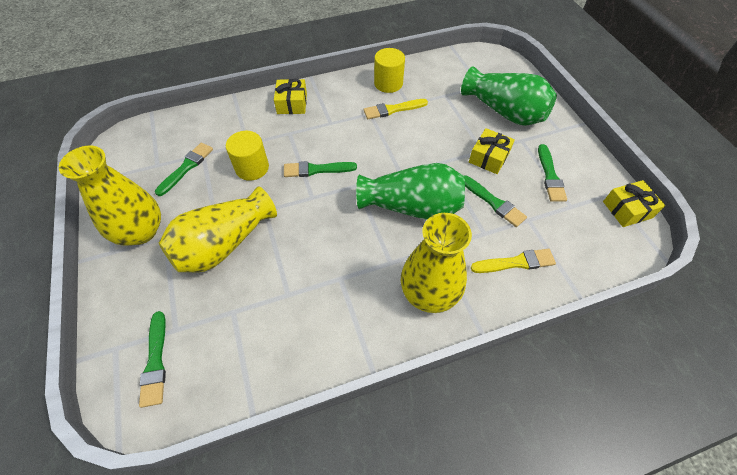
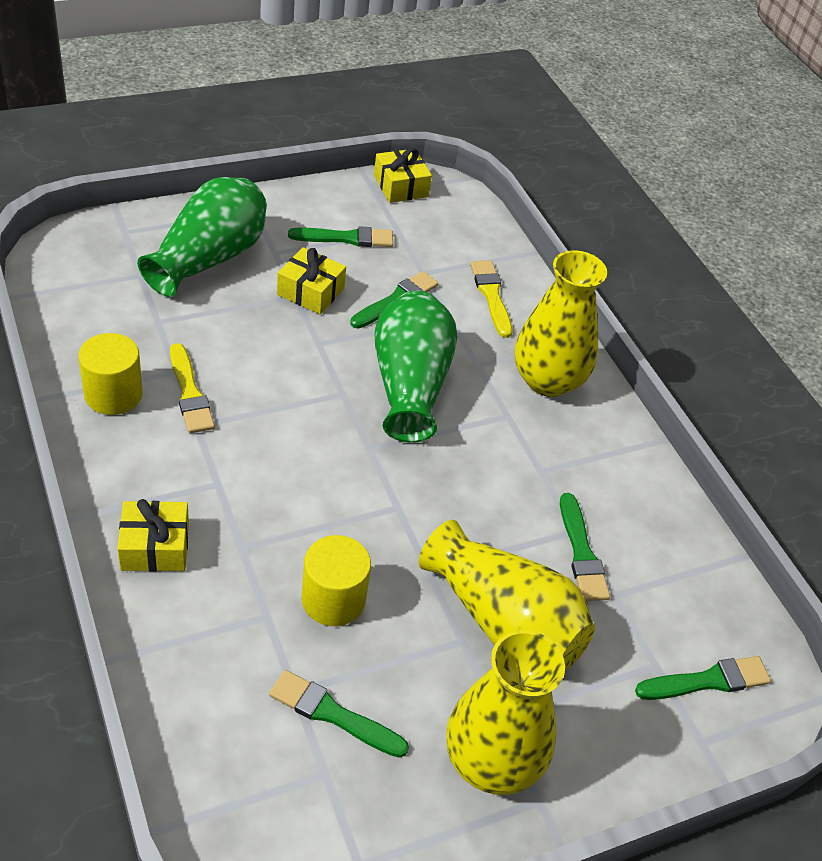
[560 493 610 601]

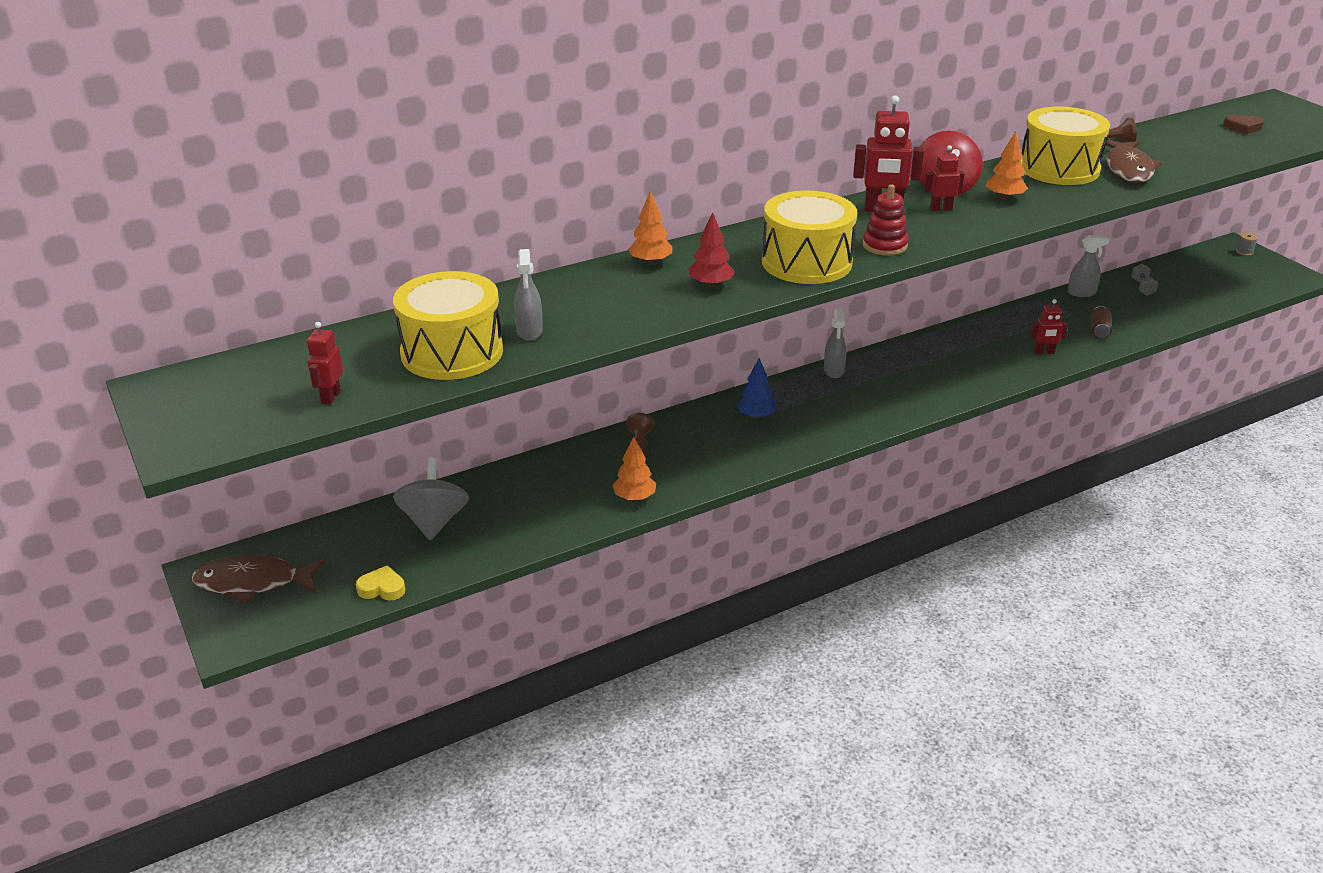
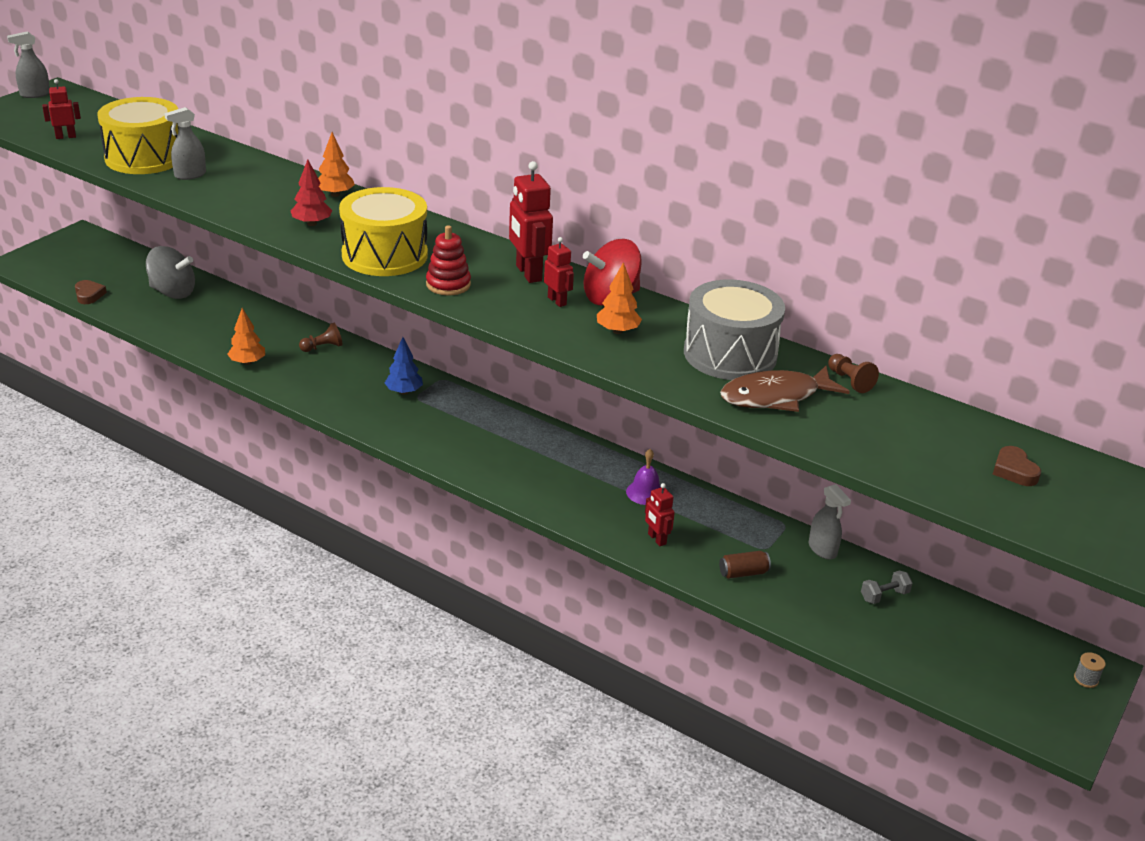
[192 555 326 604] (first image)
[75 280 107 304]
[146 246 195 299]
[7 31 50 98]
[684 279 785 380]
[626 449 661 505]

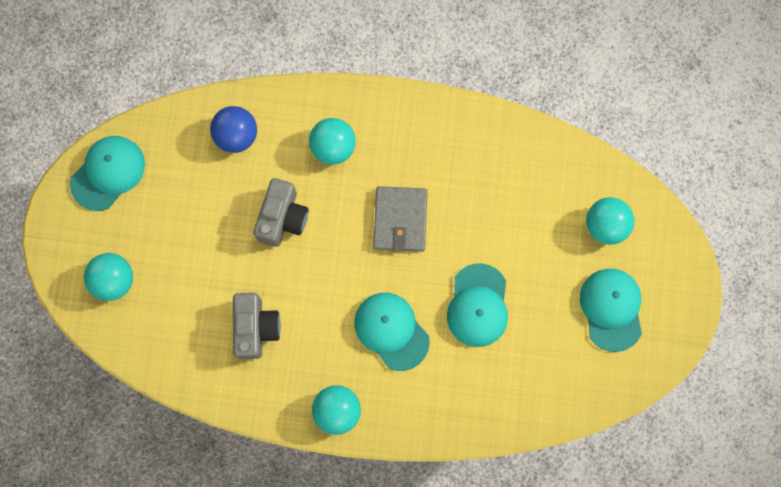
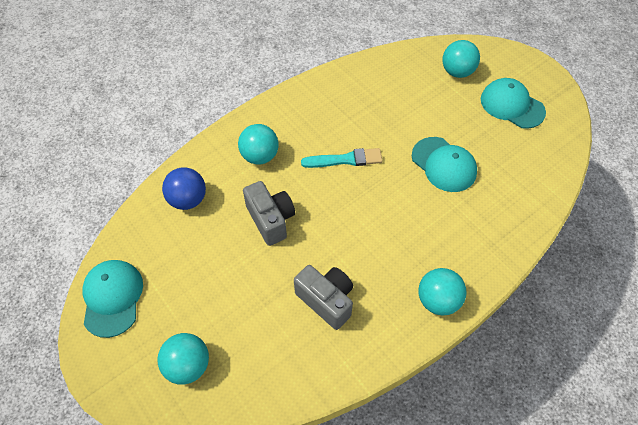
[354 293 430 371] (first image)
[301 148 382 168]

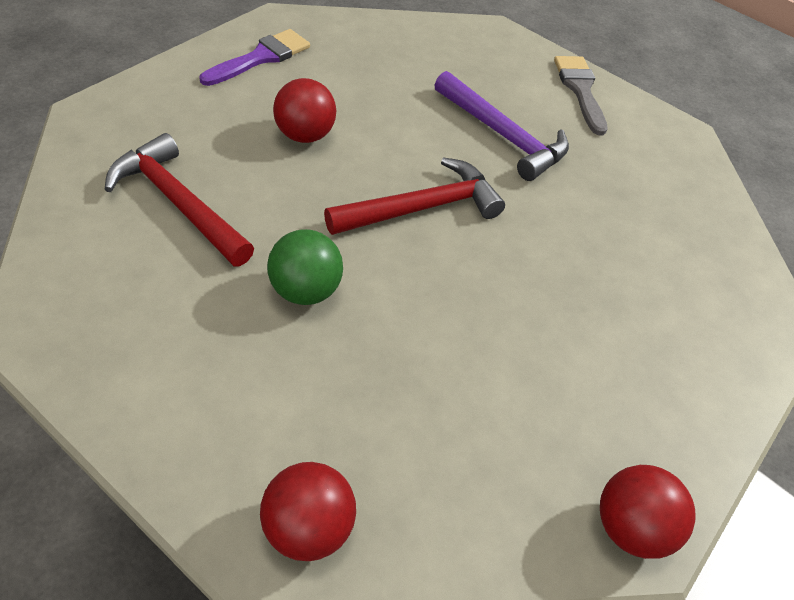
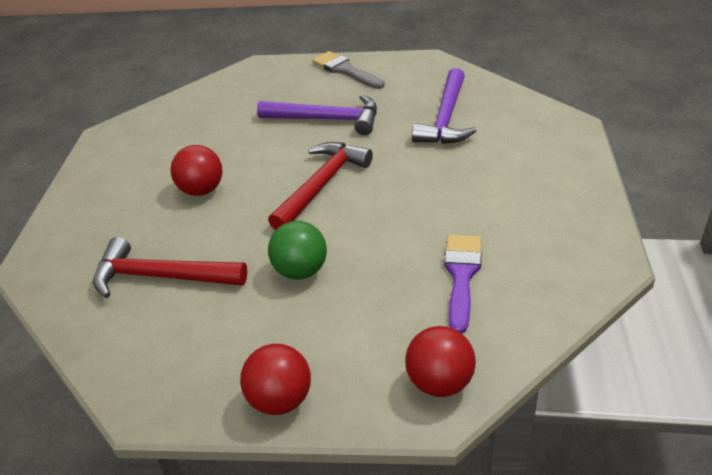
[444 235 482 334]
[240 344 311 415]
[412 68 476 144]

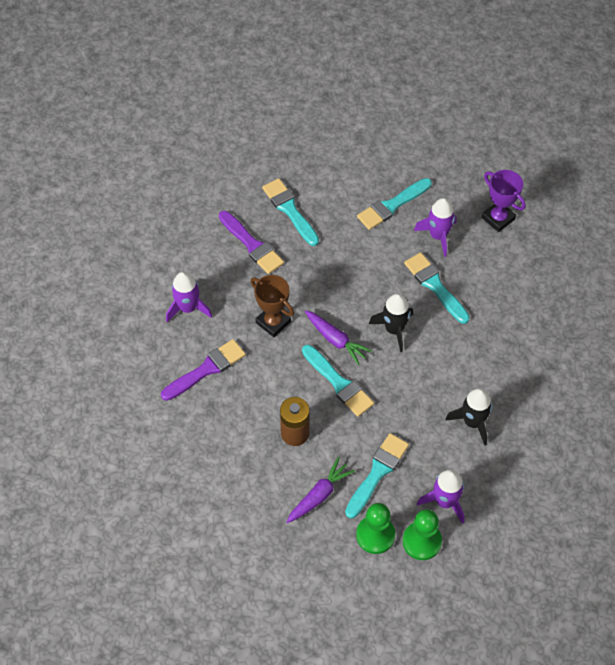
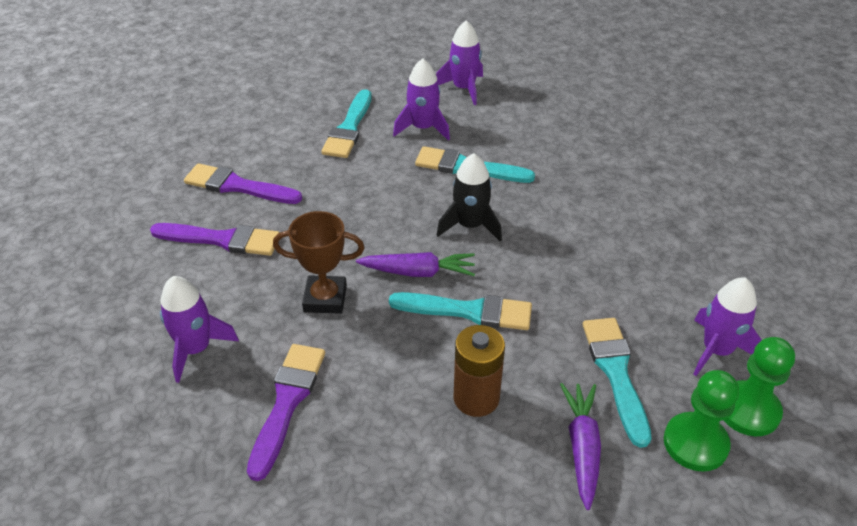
[184 163 302 204]
[445 388 492 445] (first image)
[436 20 483 105]

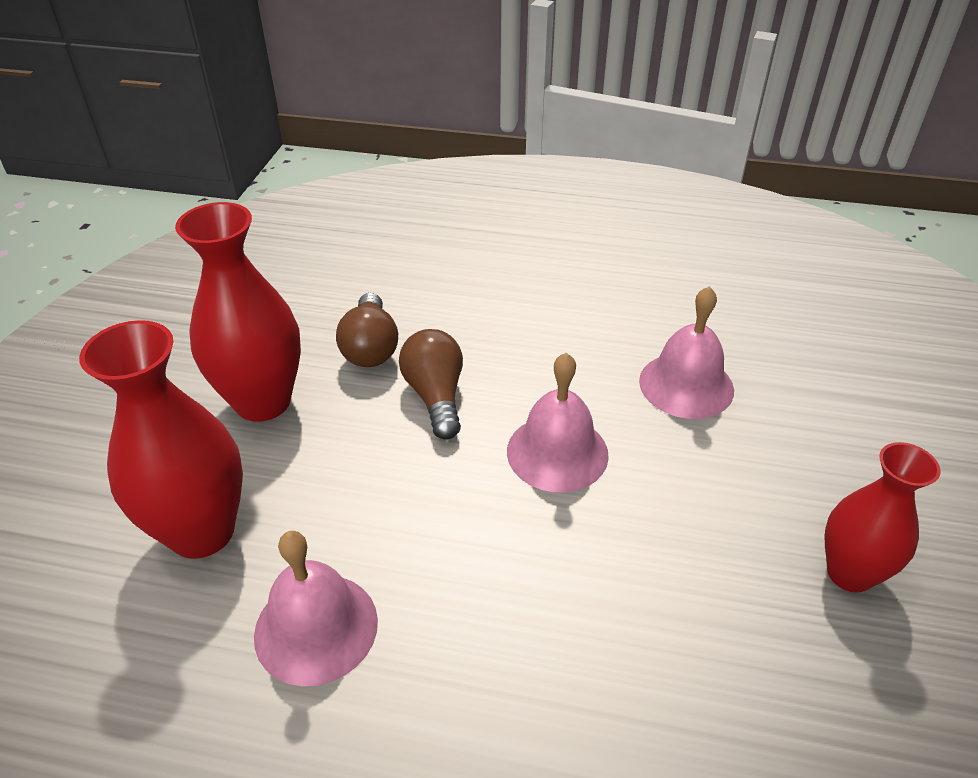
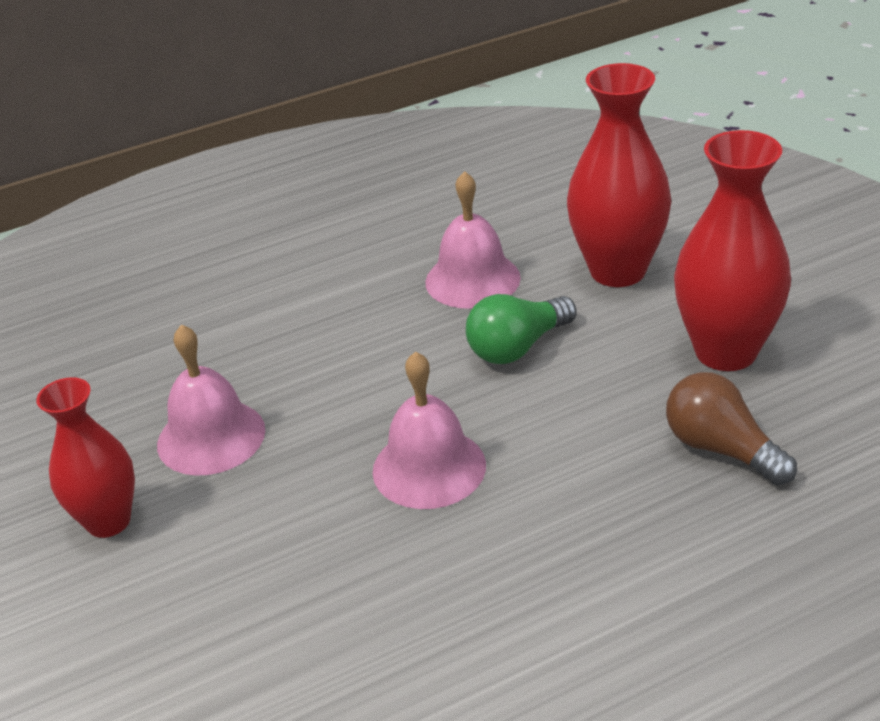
[399 329 463 440] (first image)
[157 324 265 476]
[466 294 577 364]

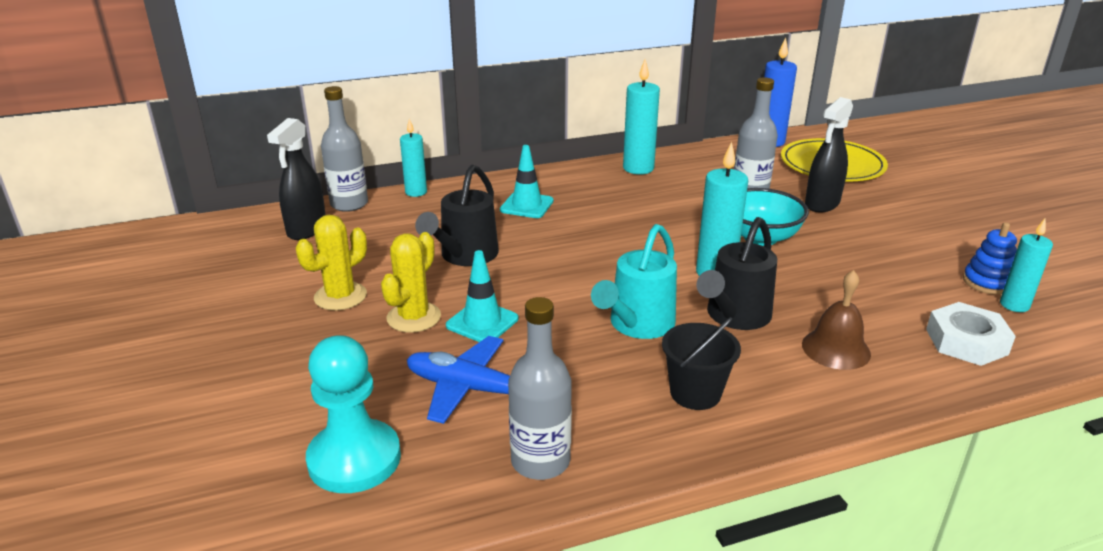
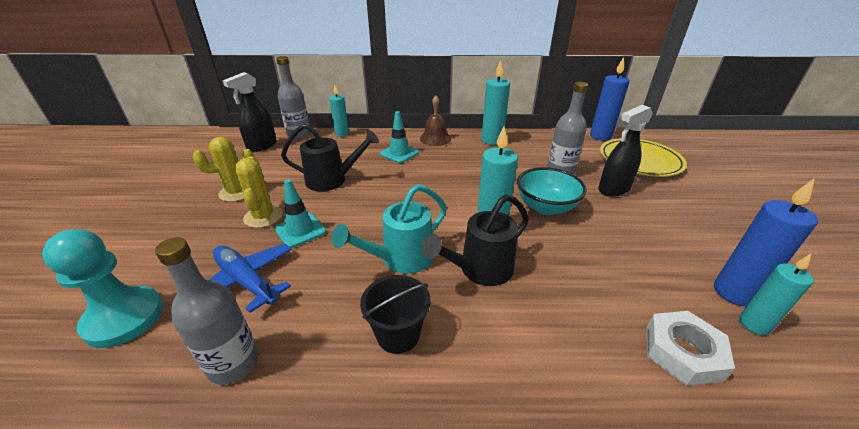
[235 156 283 228]
[281 124 379 191]
[420 96 451 146]
[714 178 818 306]

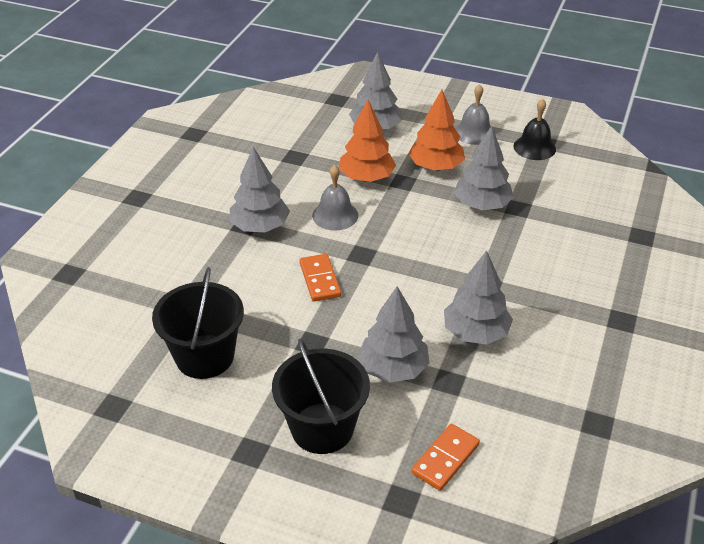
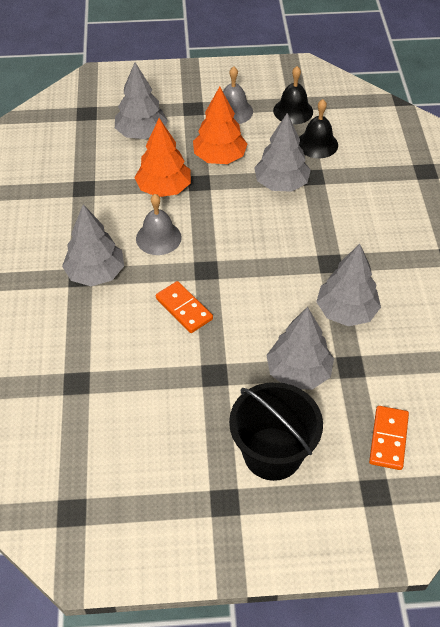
[152 267 244 379] (first image)
[299 99 338 158]

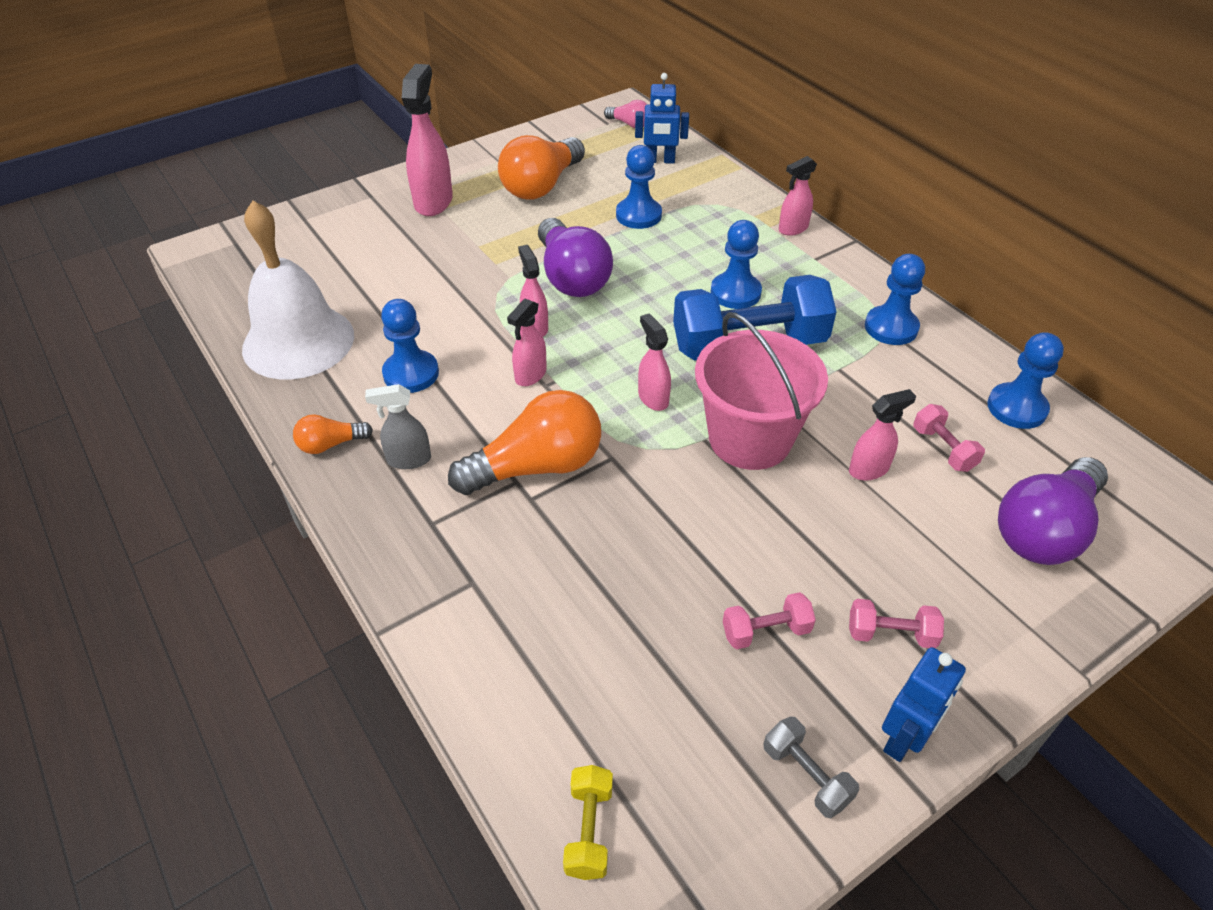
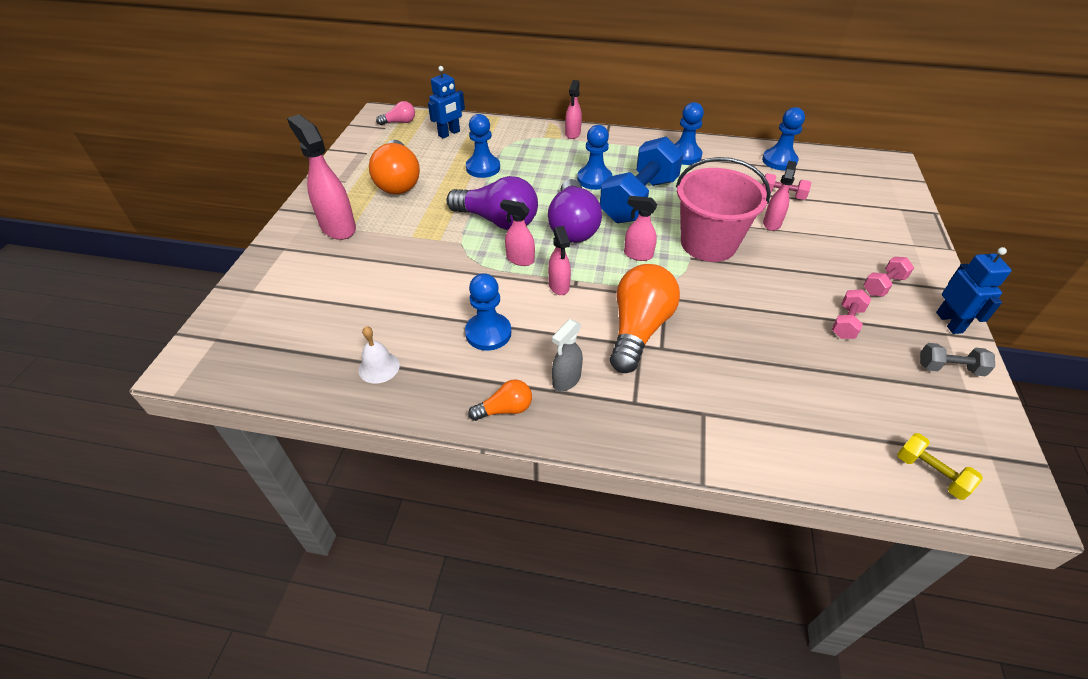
[358 326 400 384]
[468 380 532 421]
[548 179 602 243]

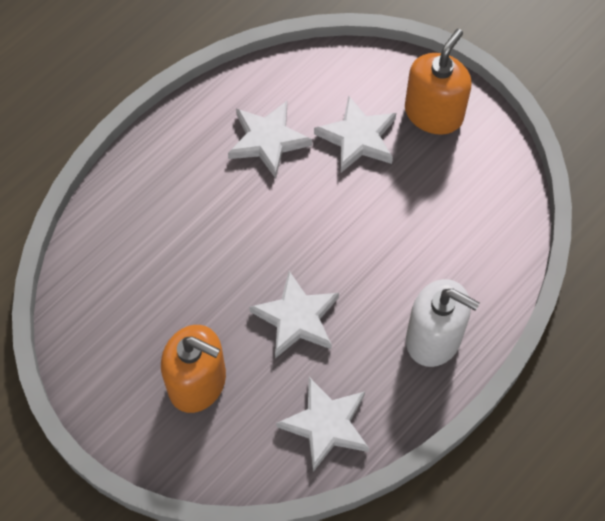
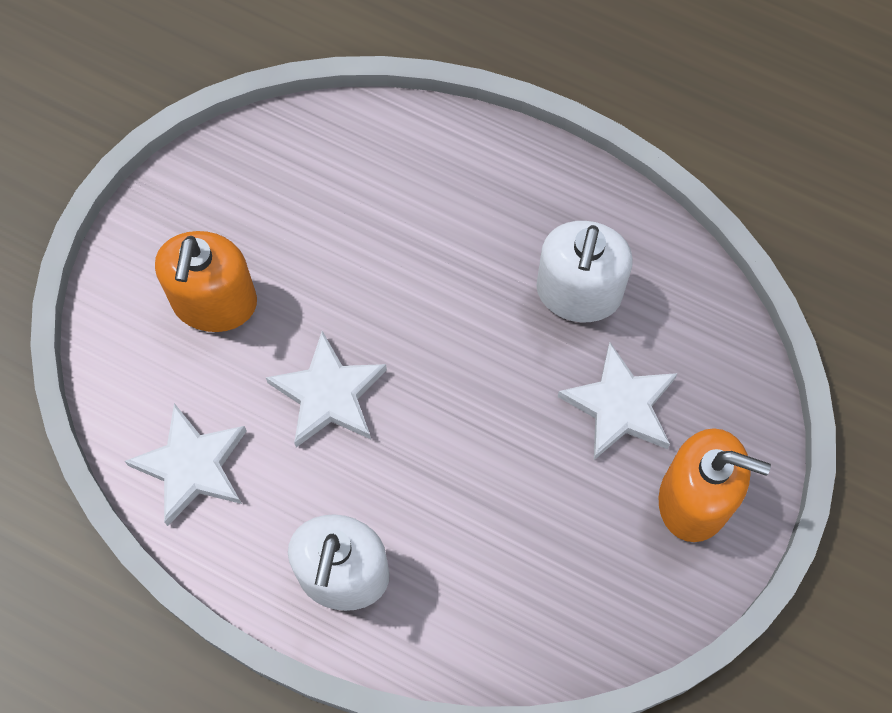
[536 221 633 322]

